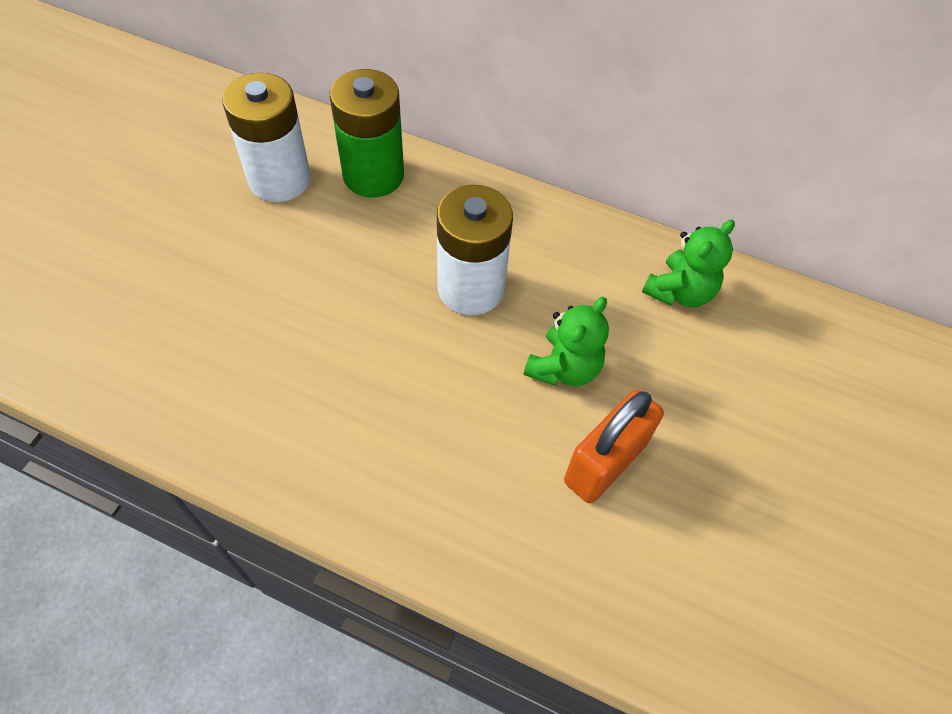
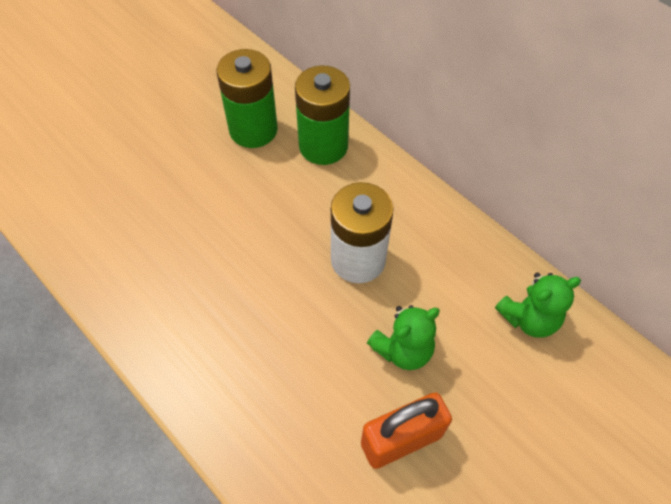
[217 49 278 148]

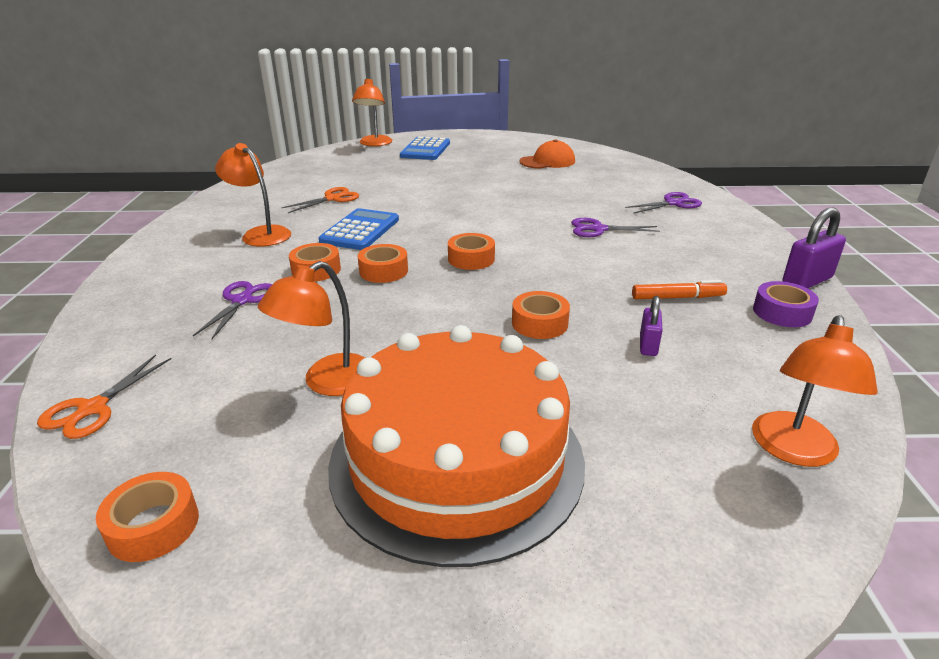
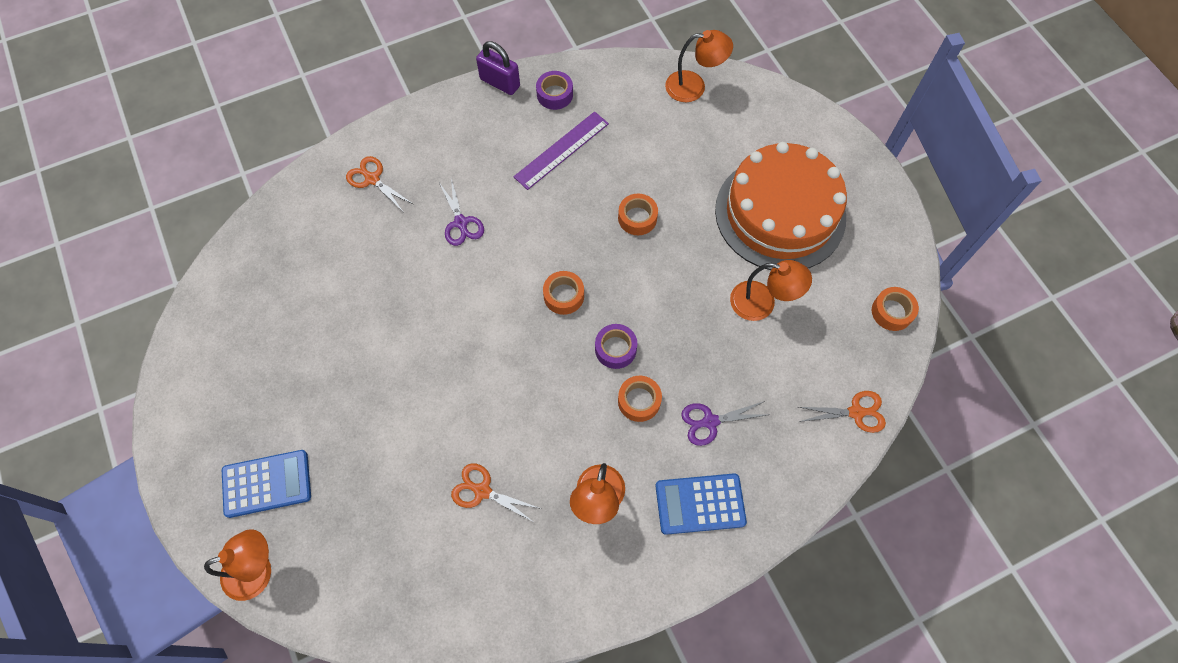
[655 473 747 535]
[595 324 638 369]
[519 139 575 169] (first image)
[346 156 413 210]
[513 111 609 190]
[640 296 663 356] (first image)

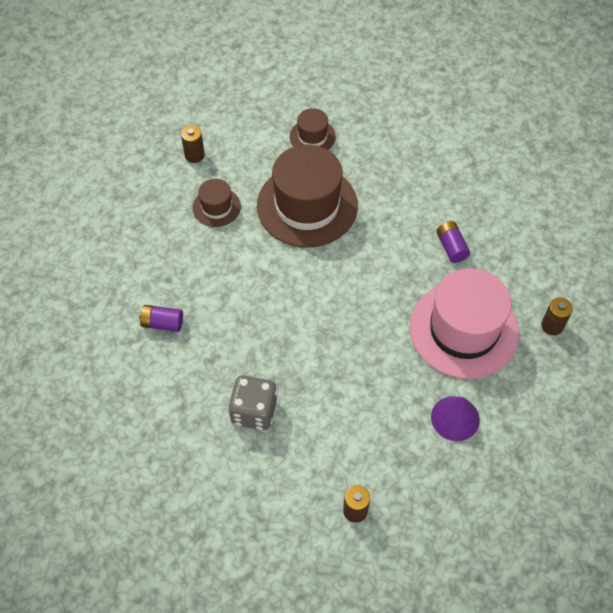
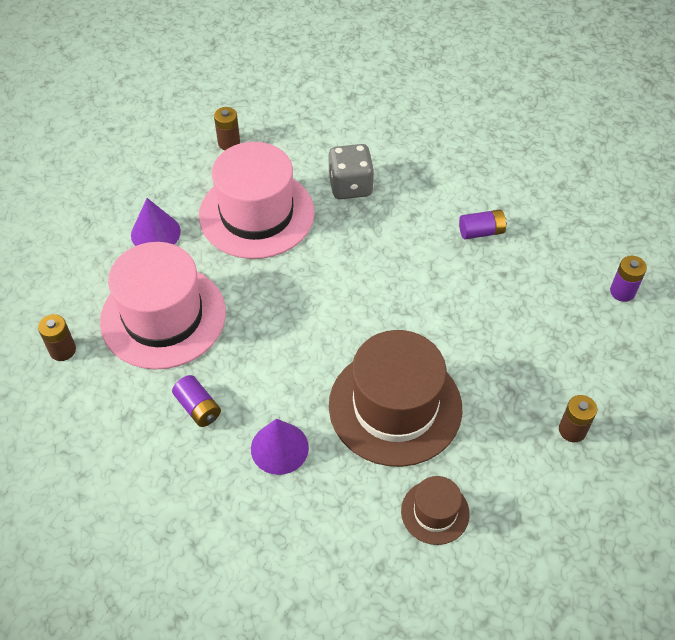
[193 179 241 227] (first image)
[199 142 315 259]
[251 419 309 475]
[610 256 647 302]

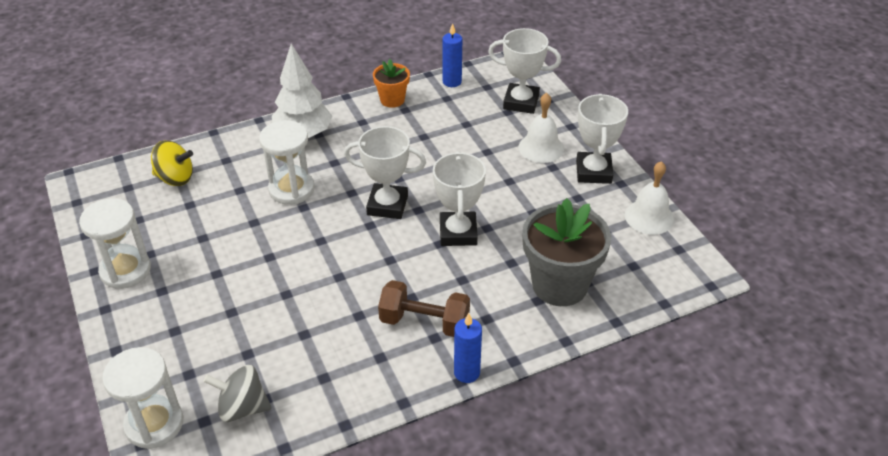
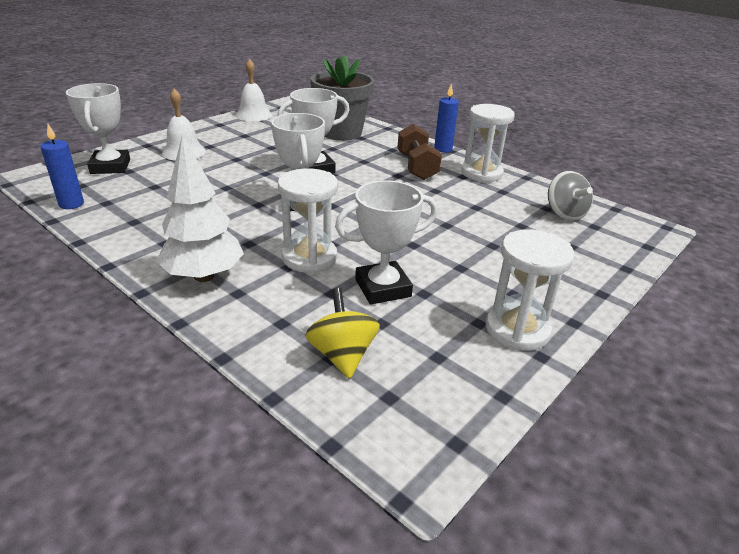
[461 104 515 182]
[373 59 410 108] (first image)
[335 180 438 305]

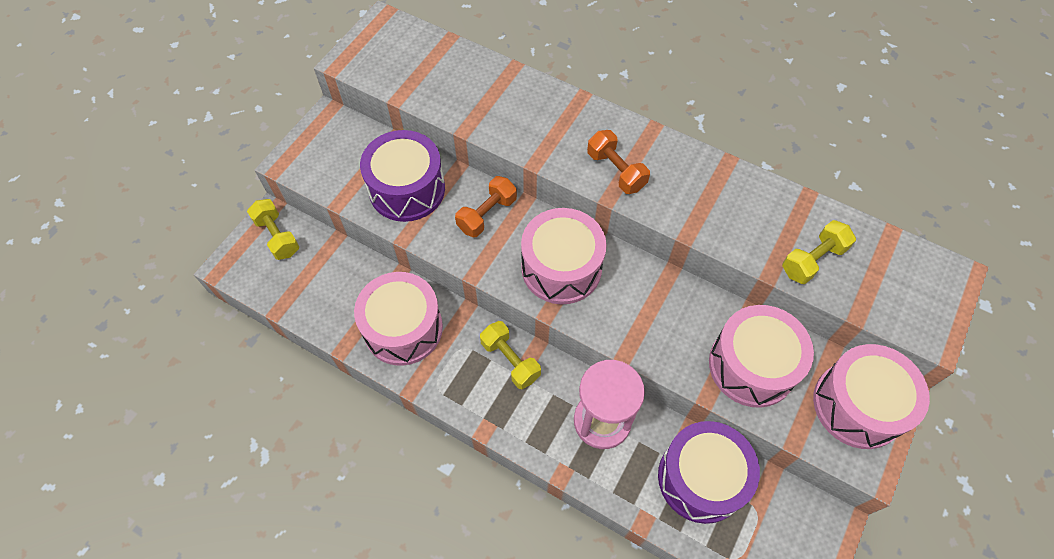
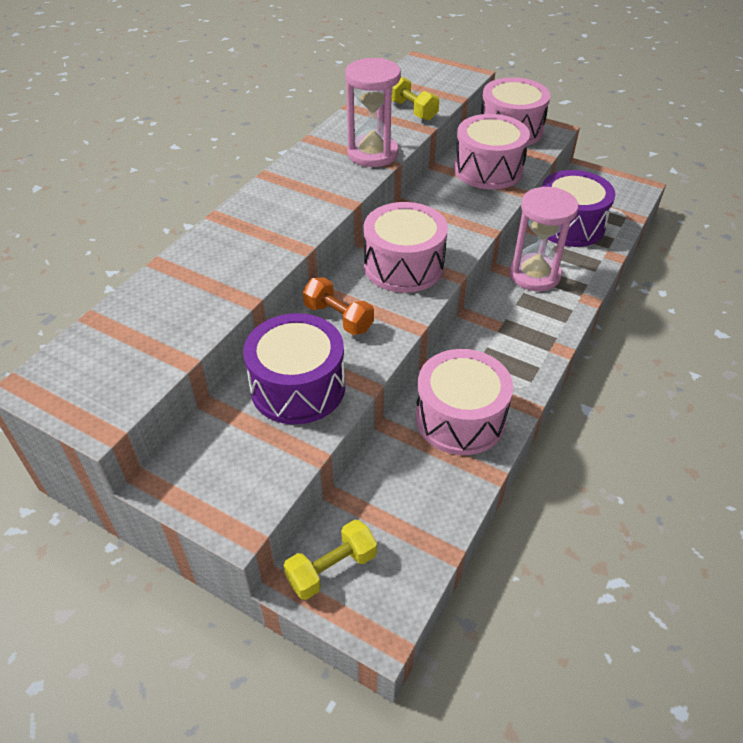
[480 321 541 389] (first image)
[587 130 650 194] (first image)
[345 58 401 167]

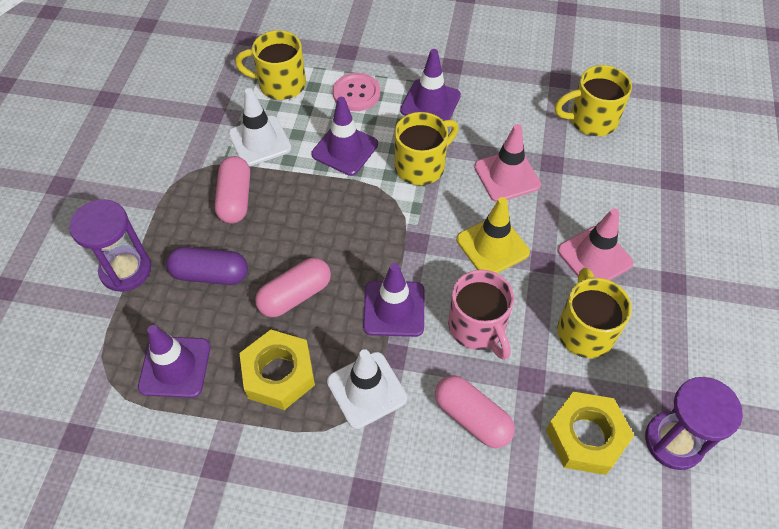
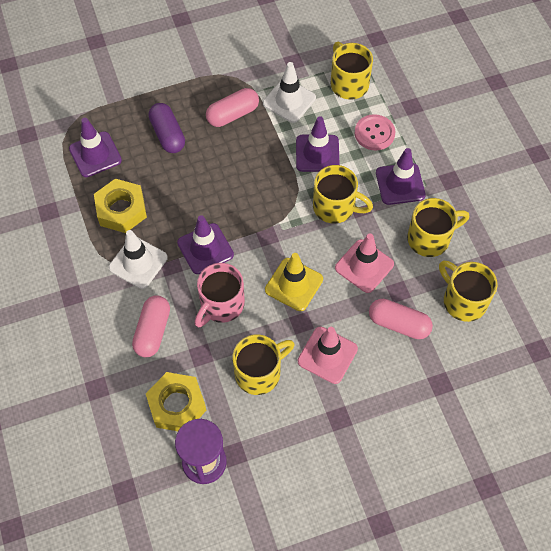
[69 199 151 292] (first image)
[369 299 433 339]
[407 198 469 257]

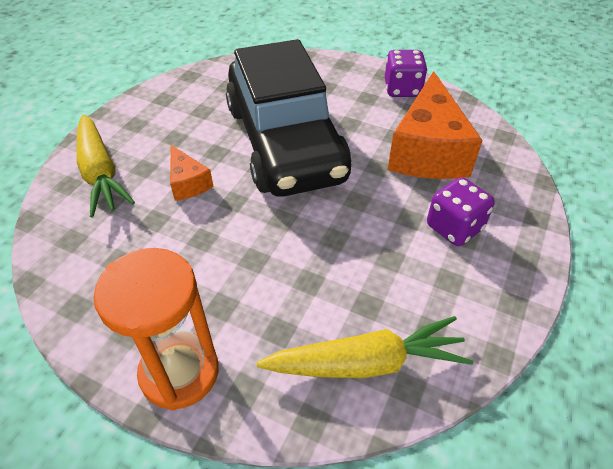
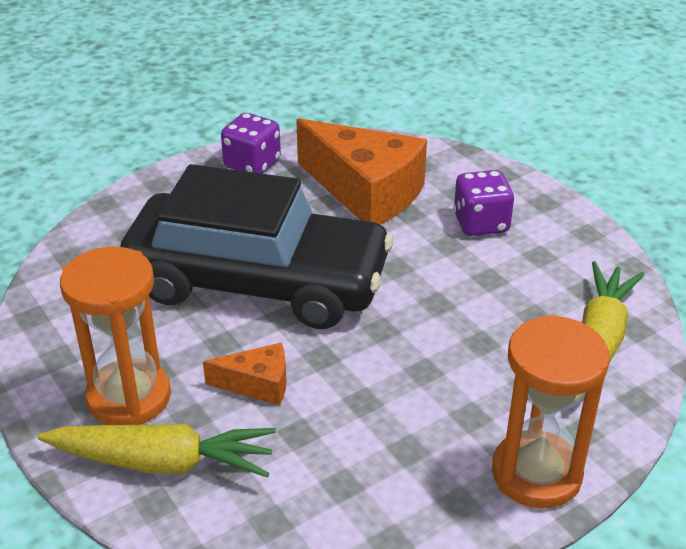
[60 247 171 425]

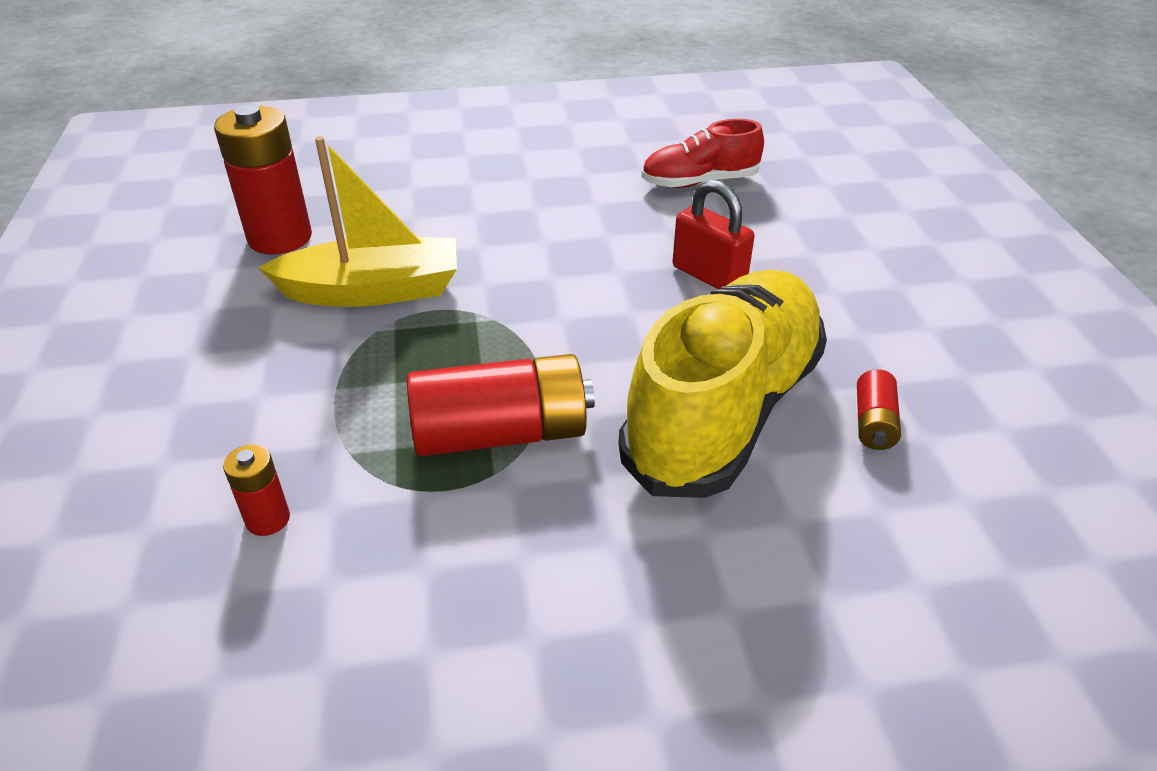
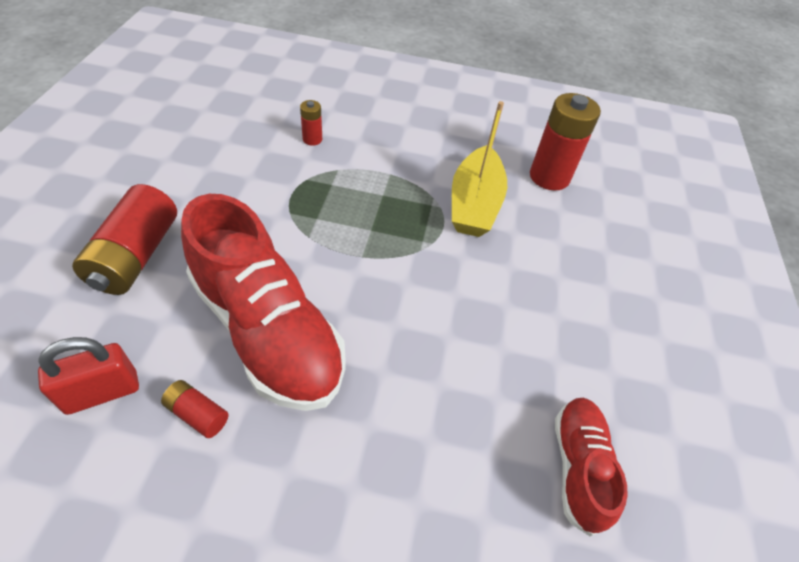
[72 184 177 295]
[181 194 346 411]
[38 337 139 415]

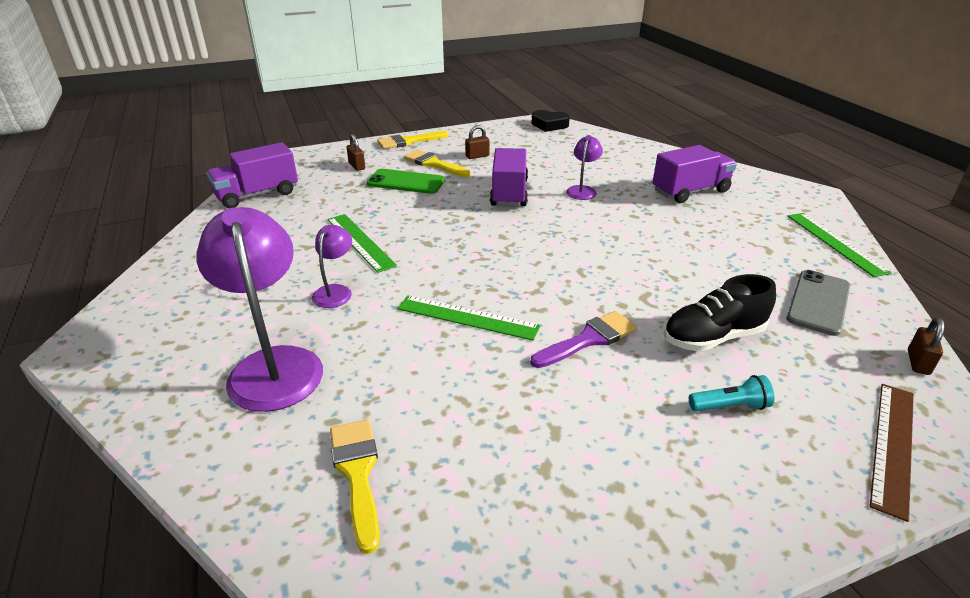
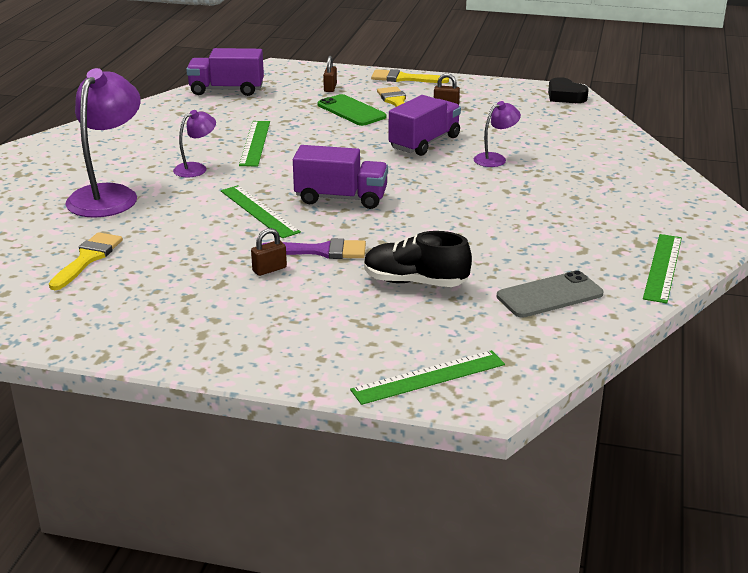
[293 145 388 209]
[689 375 774 411] (first image)
[350 350 505 405]
[251 228 287 276]

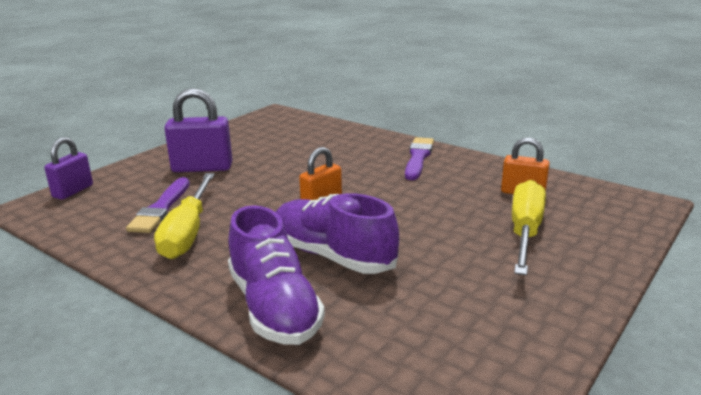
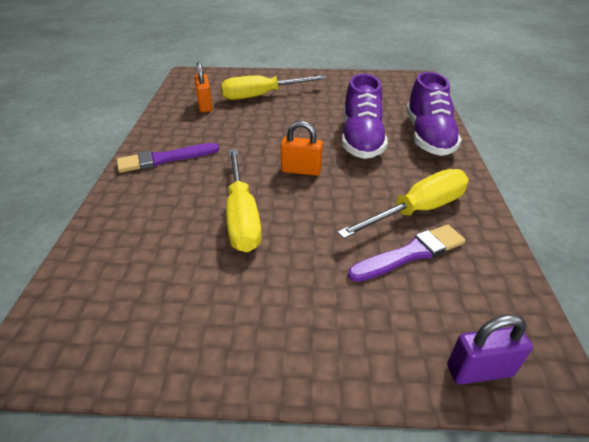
[164 88 232 172] (first image)
[406 72 462 156]
[226 149 262 252]

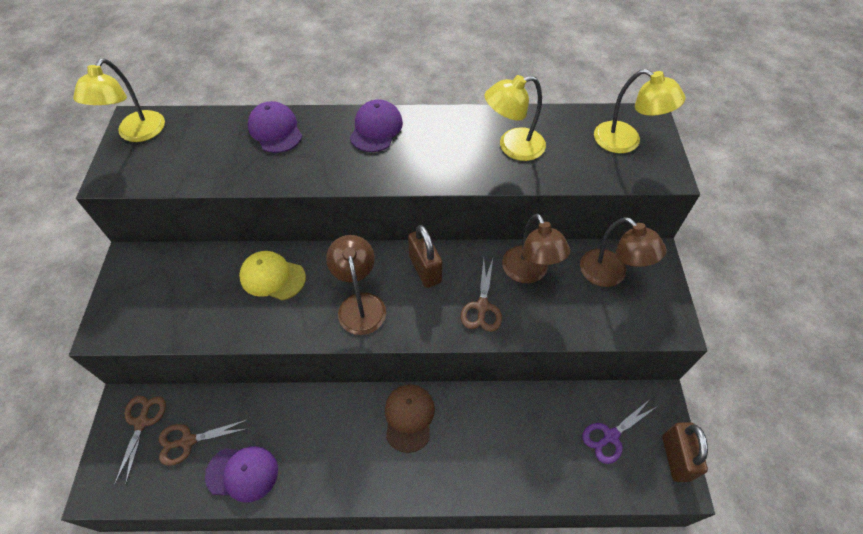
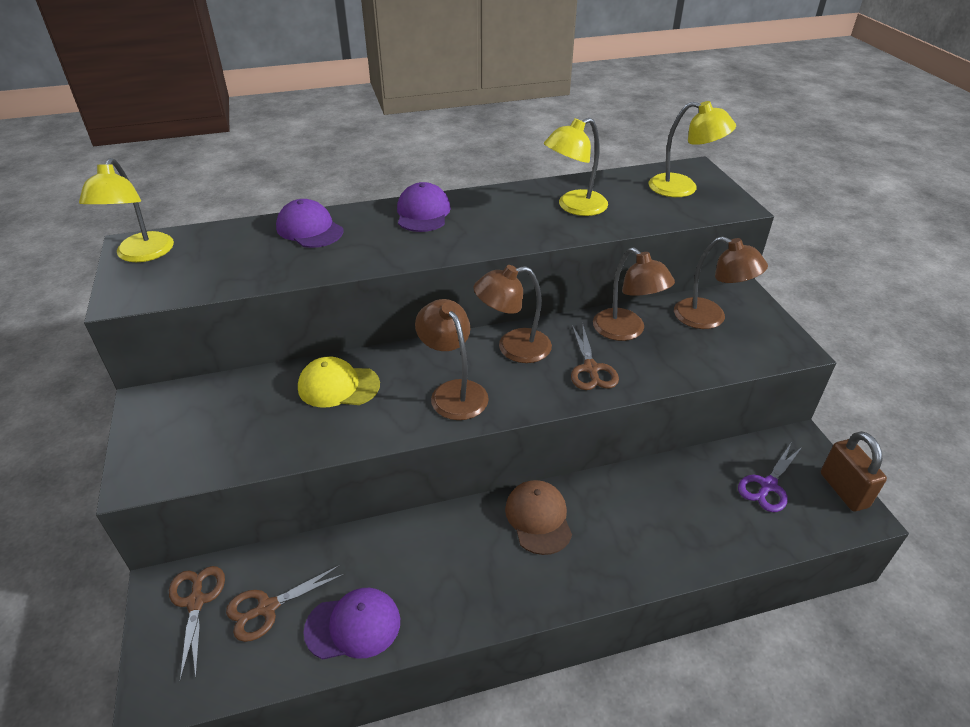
[473 265 552 363]

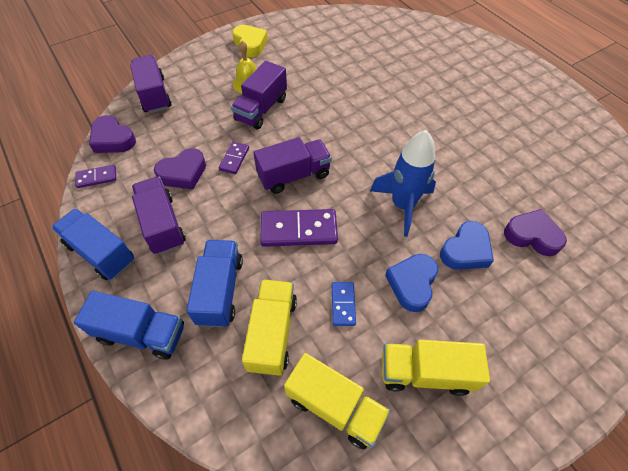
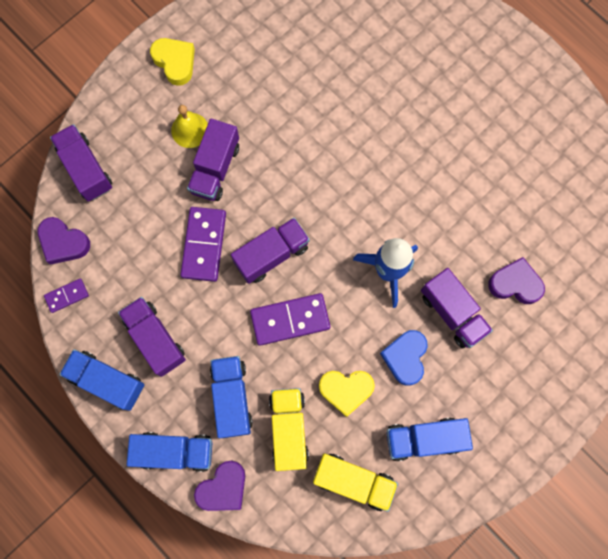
[194 461 245 511]
[180 207 226 282]
[319 371 375 417]
[386 417 473 461]
[421 268 493 348]

